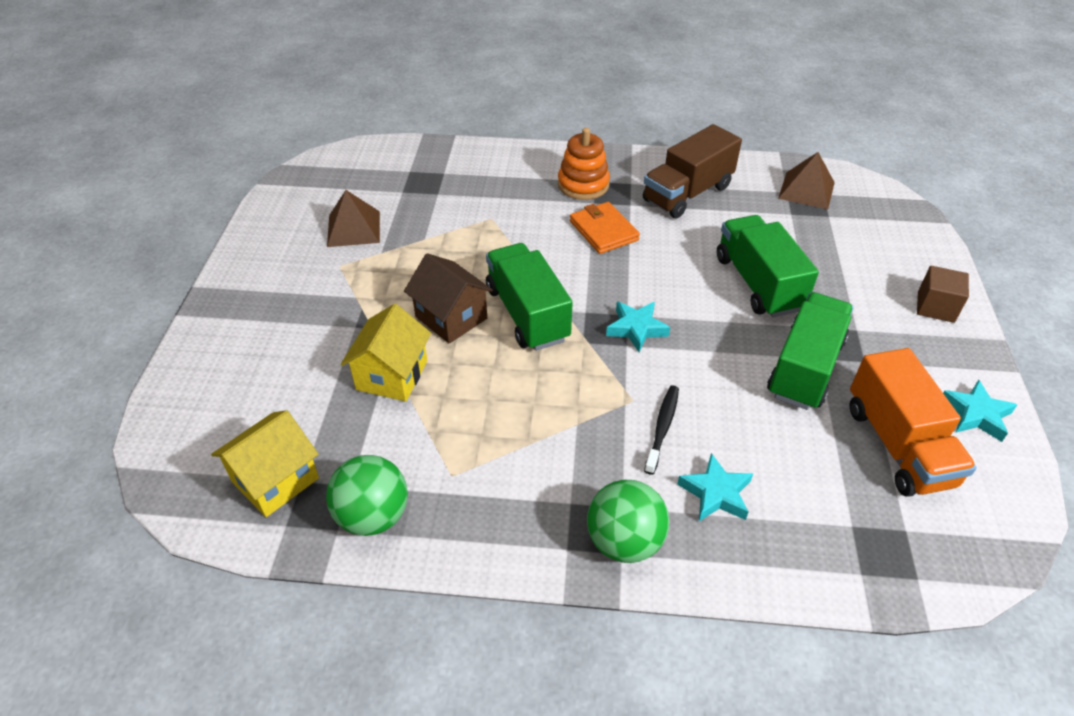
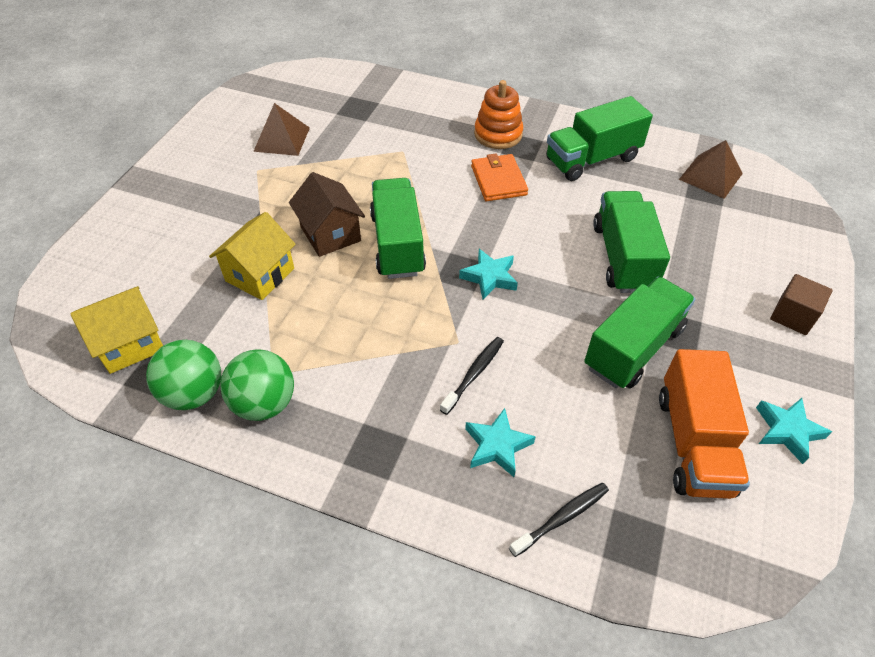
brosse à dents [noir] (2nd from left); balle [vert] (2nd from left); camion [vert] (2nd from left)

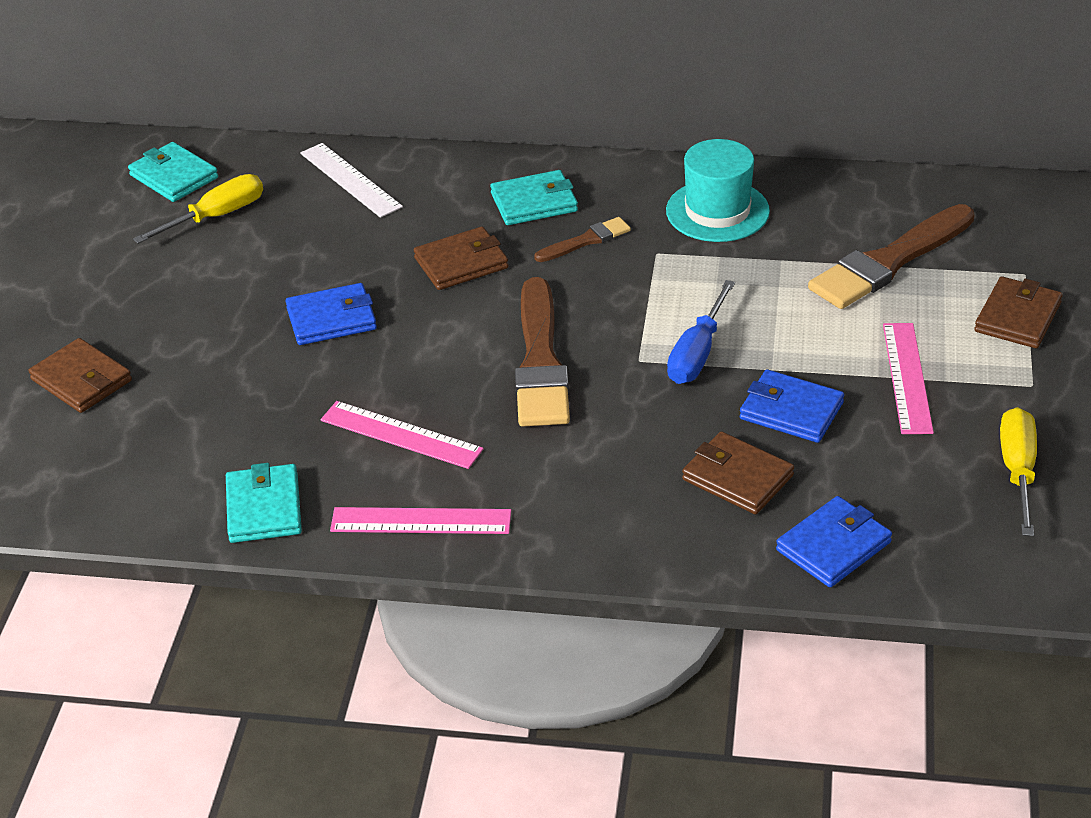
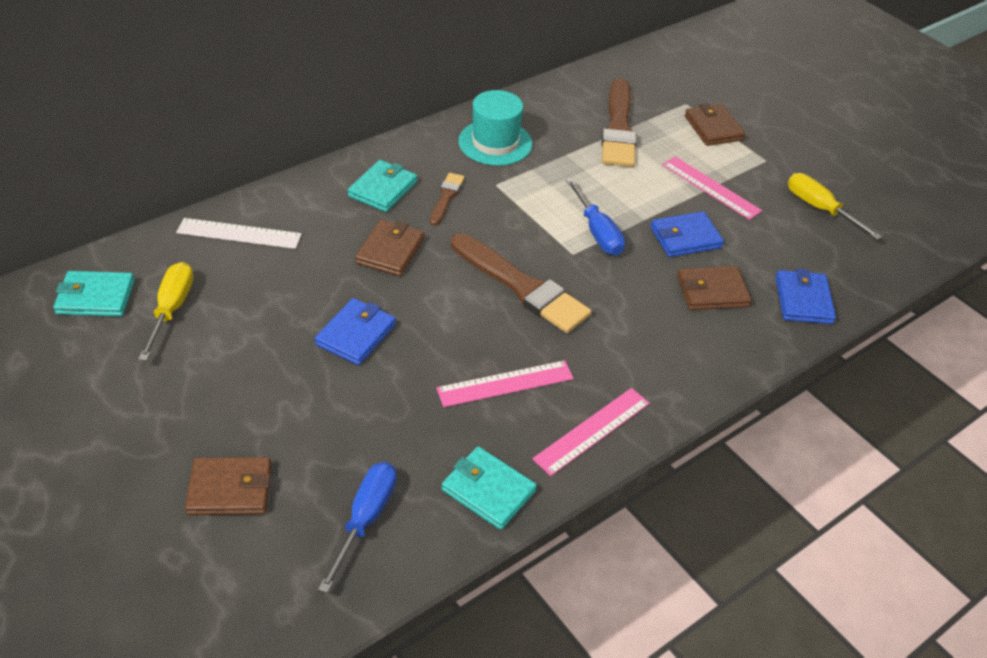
tournevis [bleu] (1st from left)

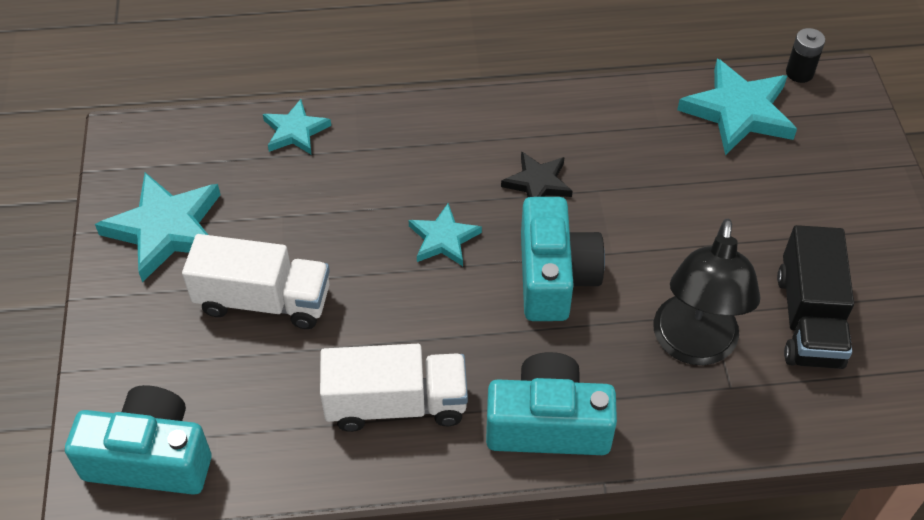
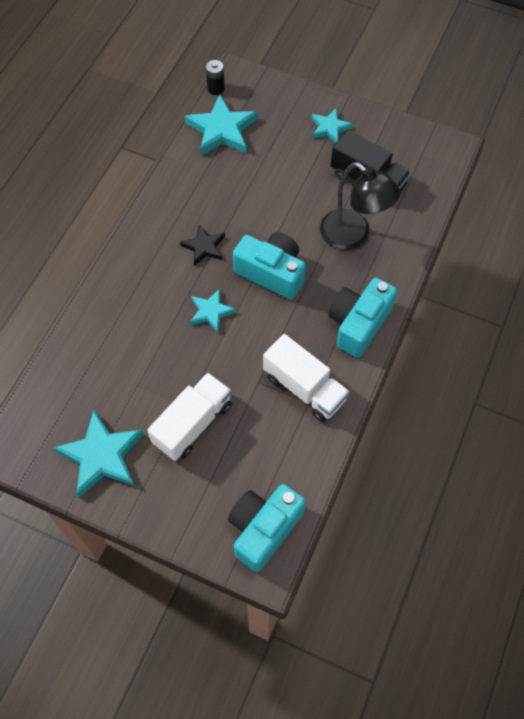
étoile [turquoise] (4th from left); camion [blanc] (2nd from left)

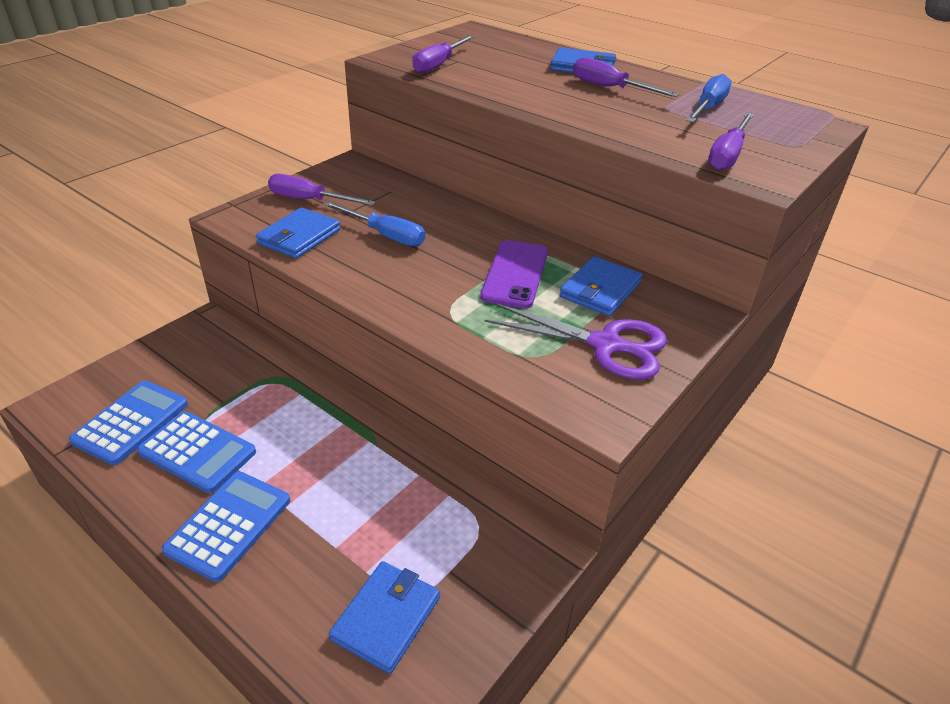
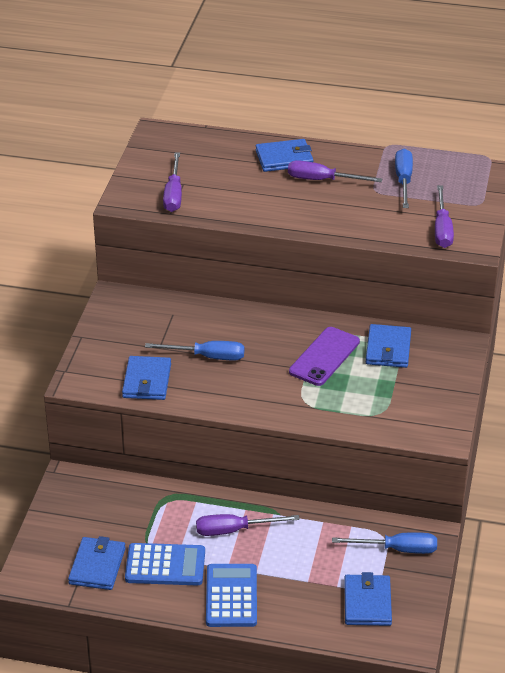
ciseaux [violet]; tournevis [bleu] (2nd from left); tournevis [violet] (2nd from left); portefeuille [bleu] (1st from left); téléphone [violet]

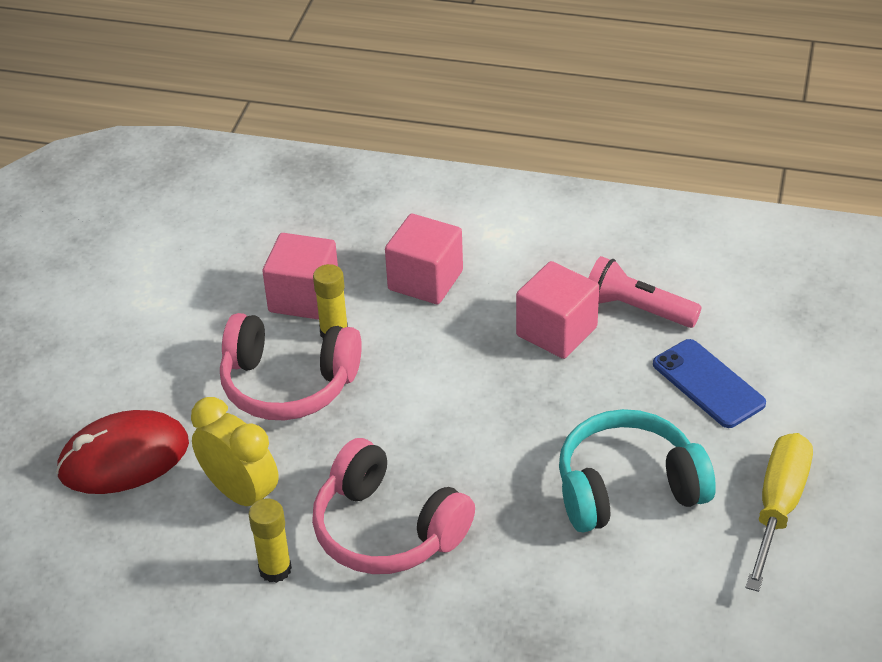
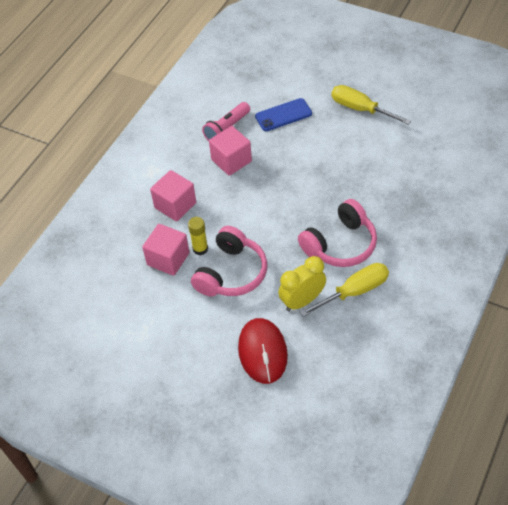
casque audio [turquoise]; tournevis [jaune] (1st from left)

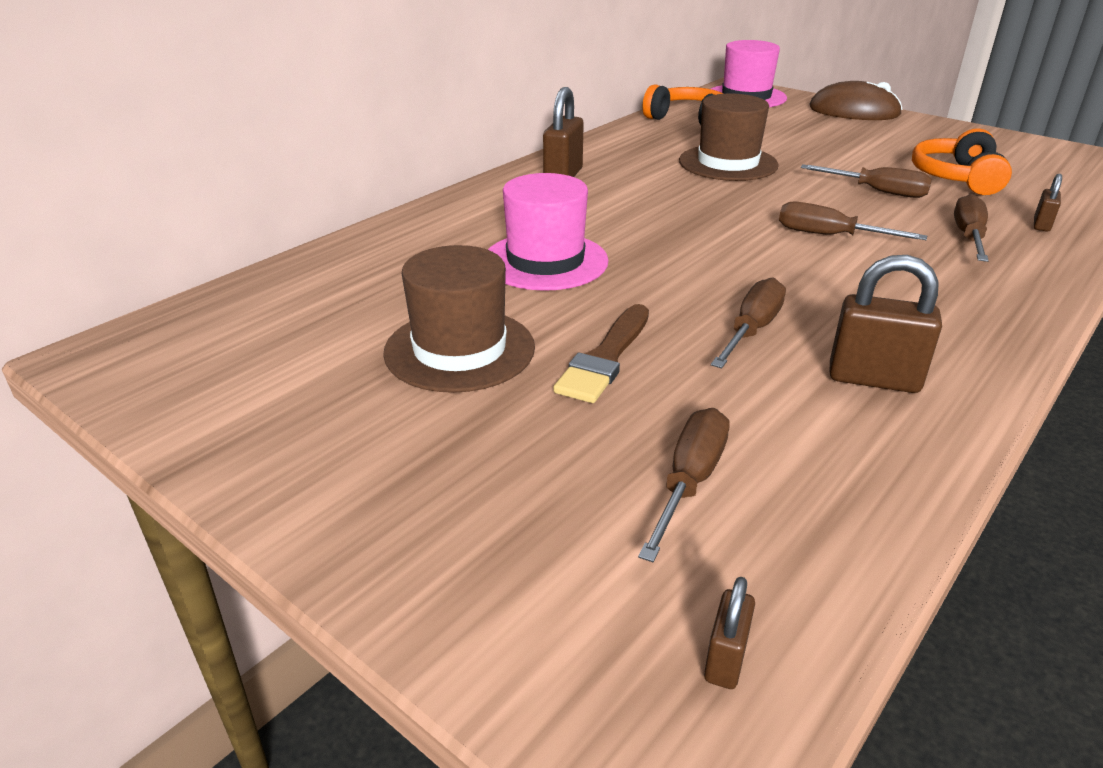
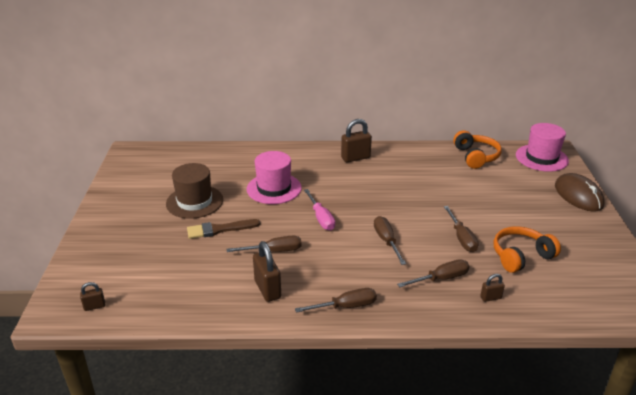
chapeau [marron] (2nd from left in the first image); tournevis [rose]; tournevis [marron] (2nd from left)

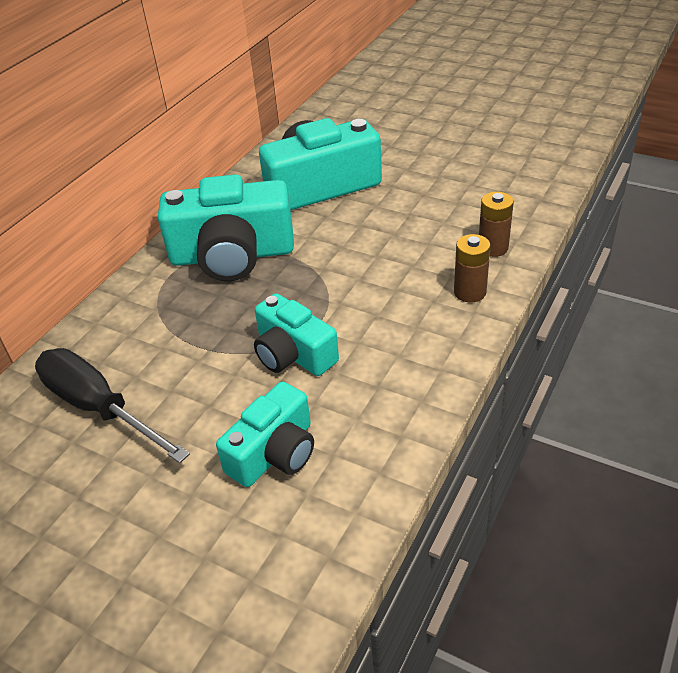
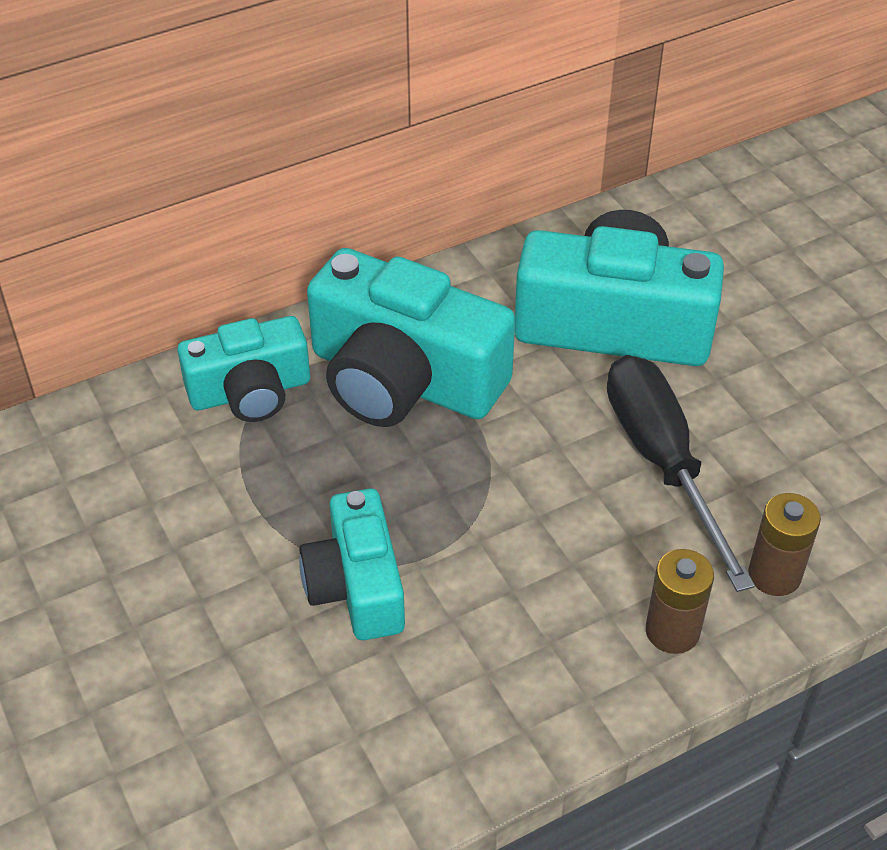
tournevis [noir]; appareil photo [turquoise] (1st from left)

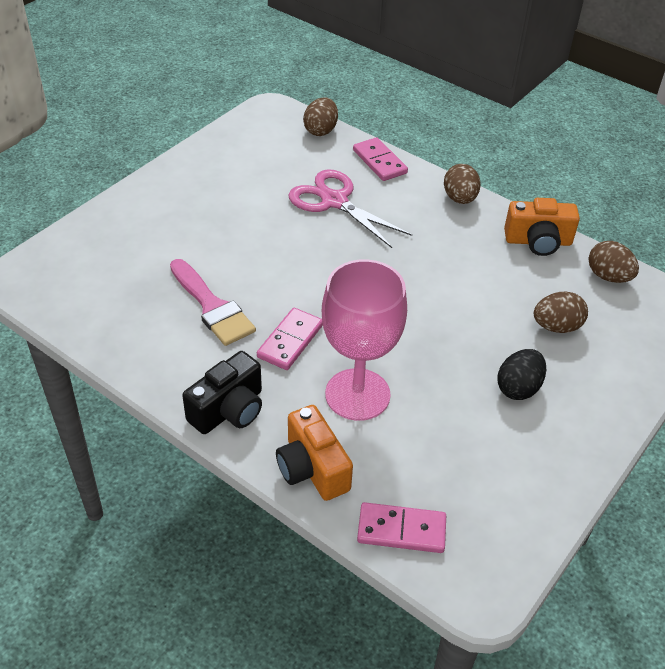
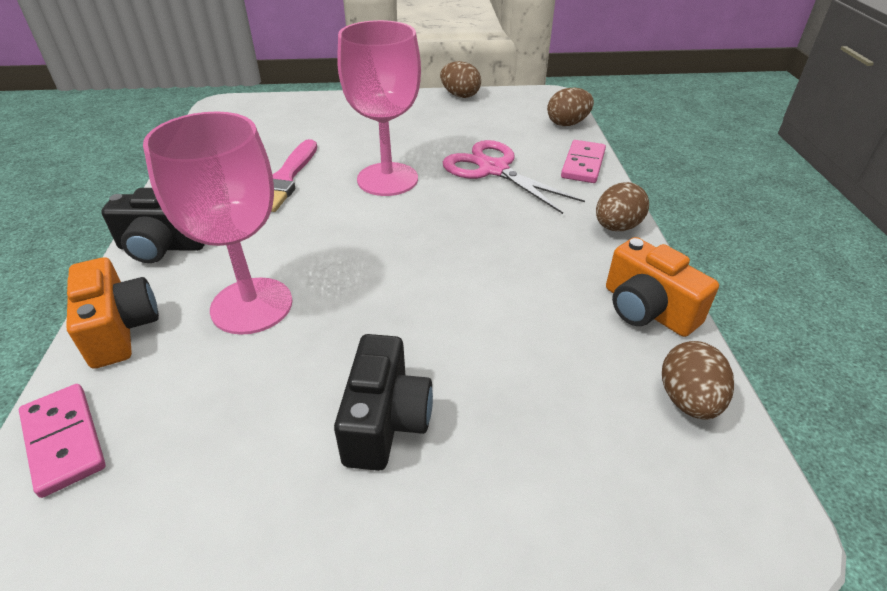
domino [rose] (1st from left in the first image); verre à pied [rose] (2nd from left); œuf [marron] (1st from left); appareil photo [noir] (2nd from left); appareil photo [orange] (1st from left); ciseaux [rose]

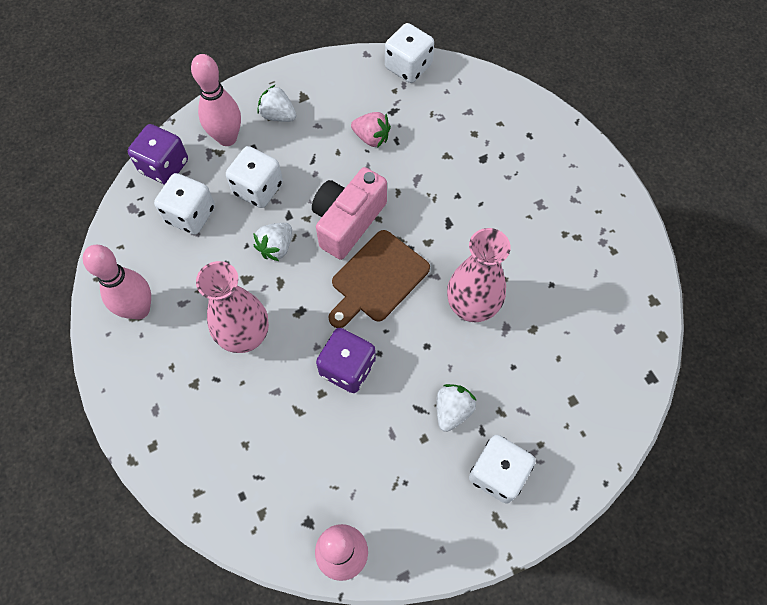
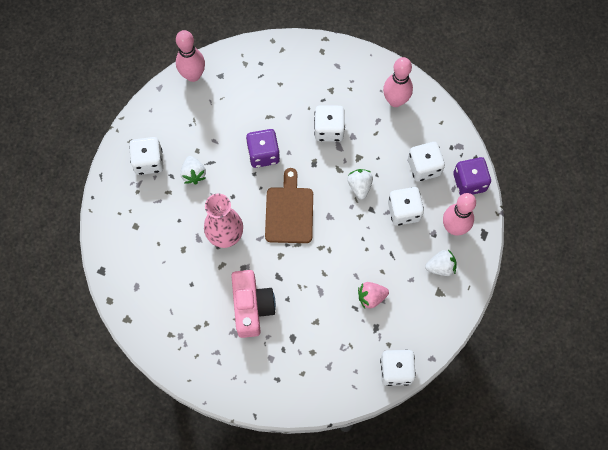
appareil photo [rose]; dé [blanc] (2nd from left)

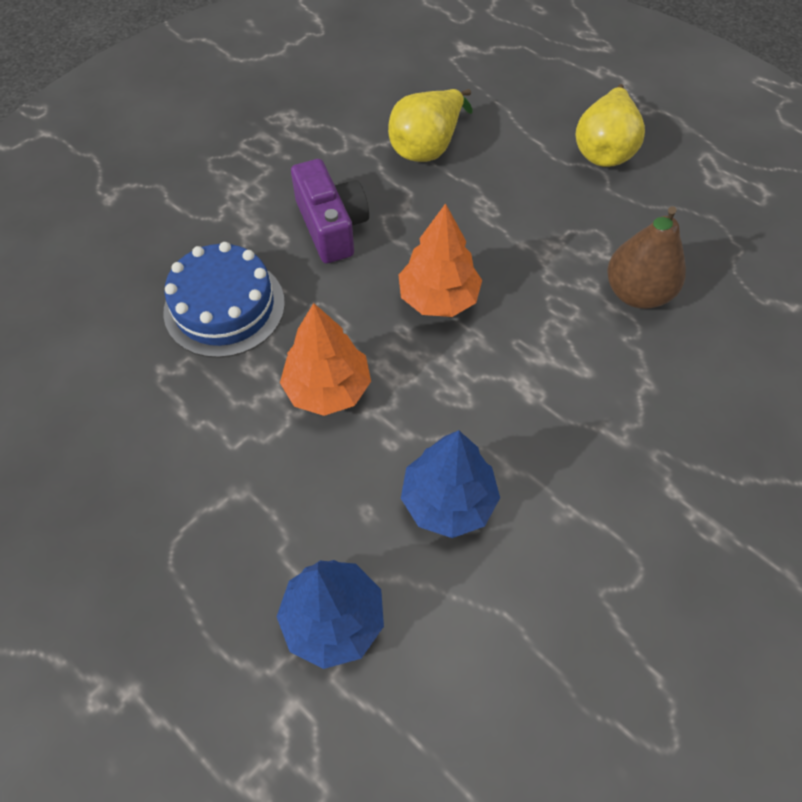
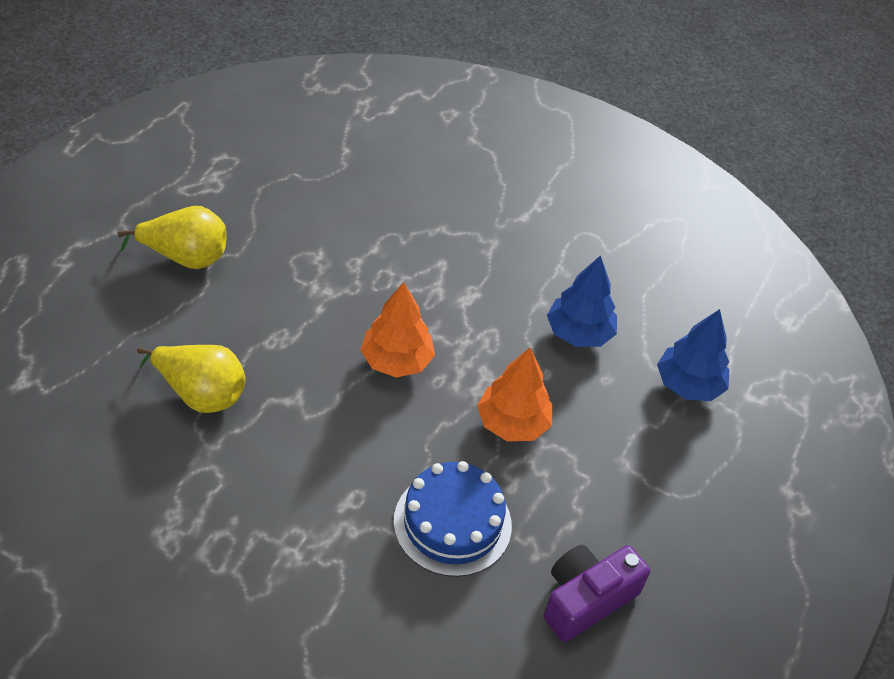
poire [marron]; appareil photo [violet]

